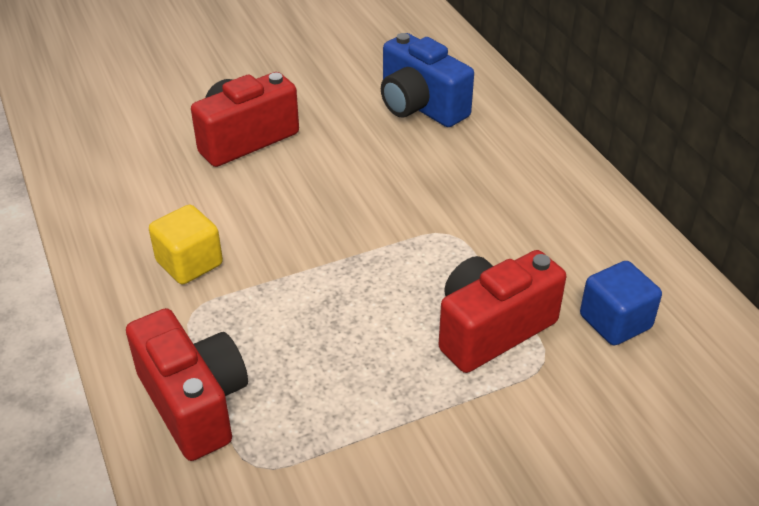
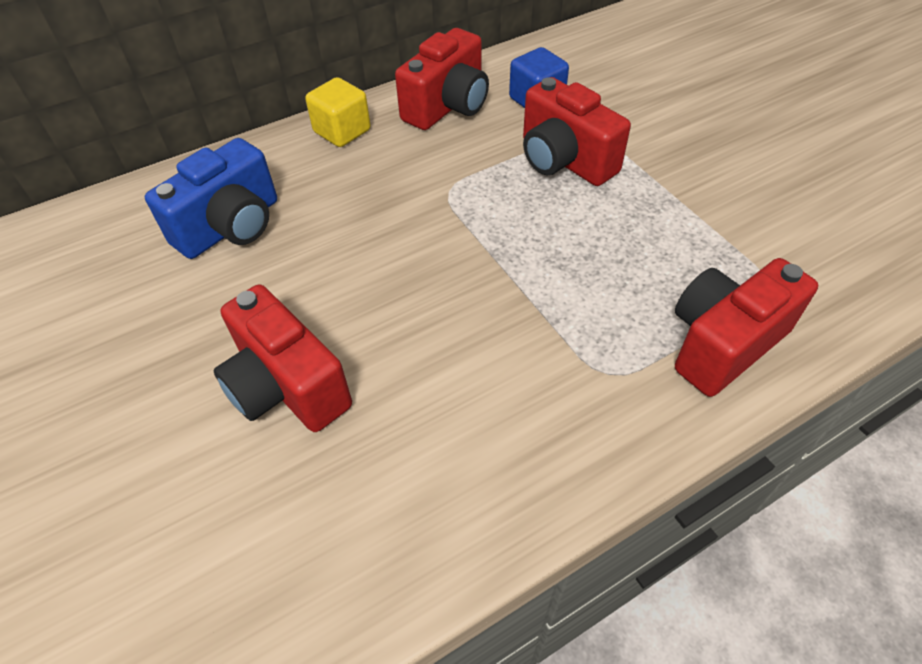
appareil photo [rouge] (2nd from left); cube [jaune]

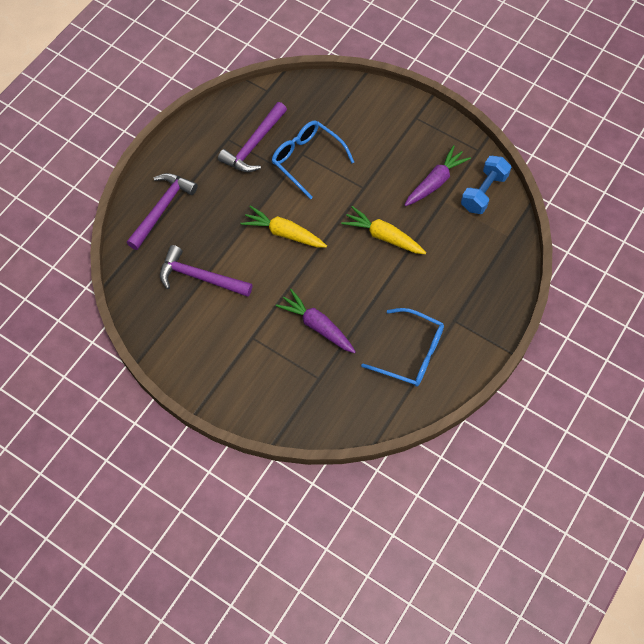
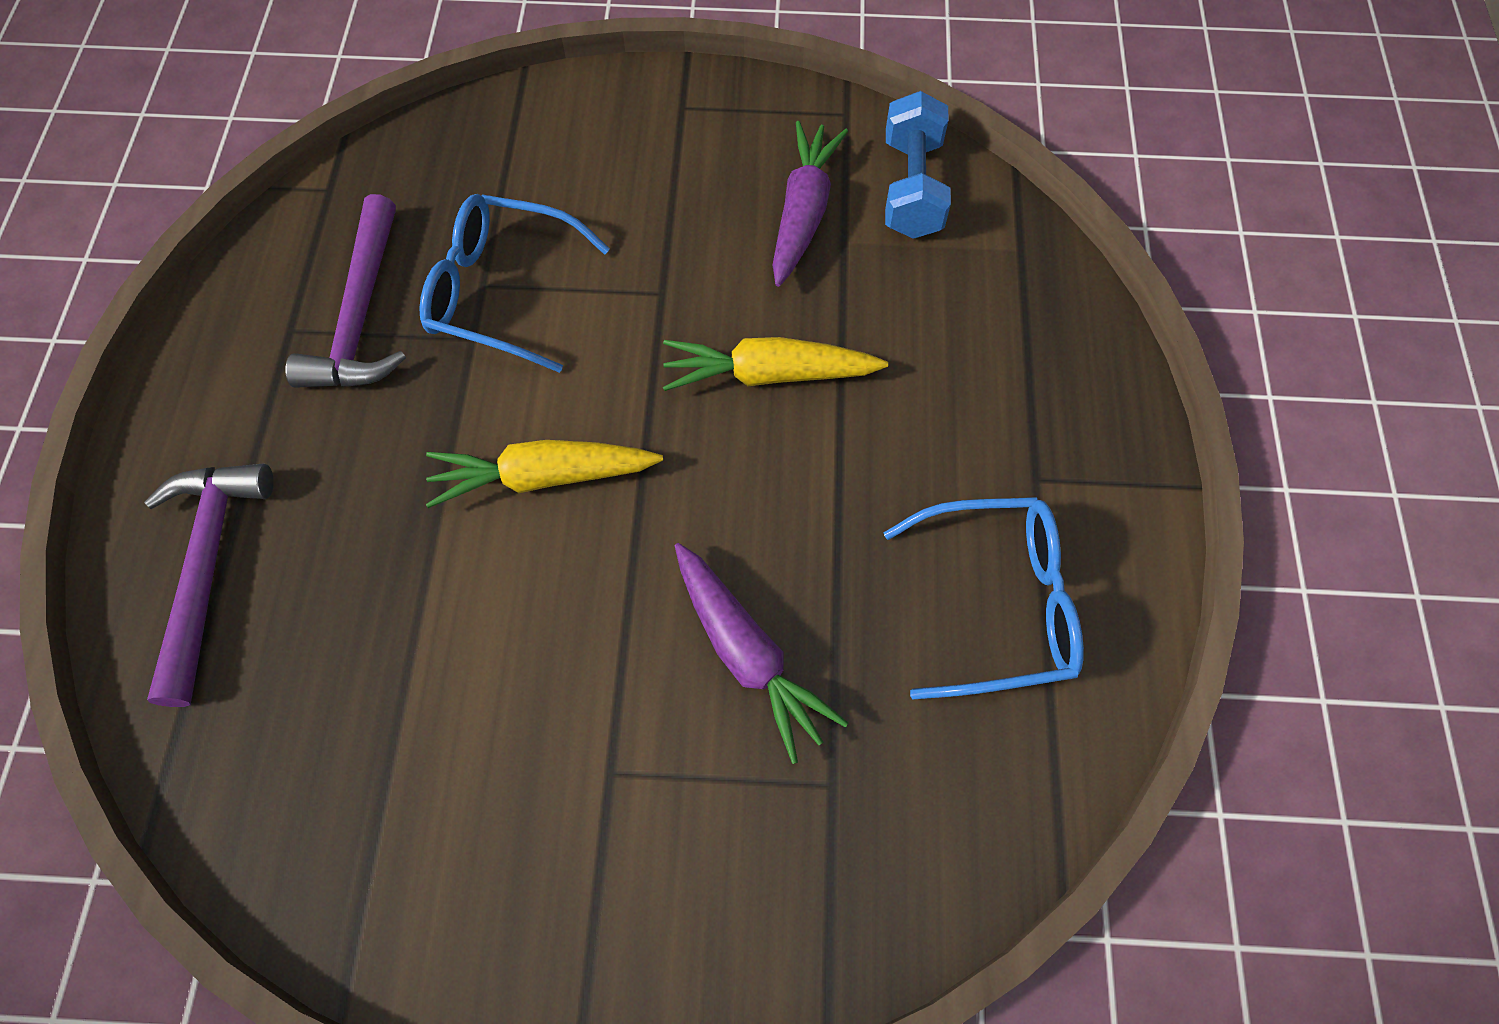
marteau [violet] (2nd from left in the first image); carotte [violet] (1st from left)

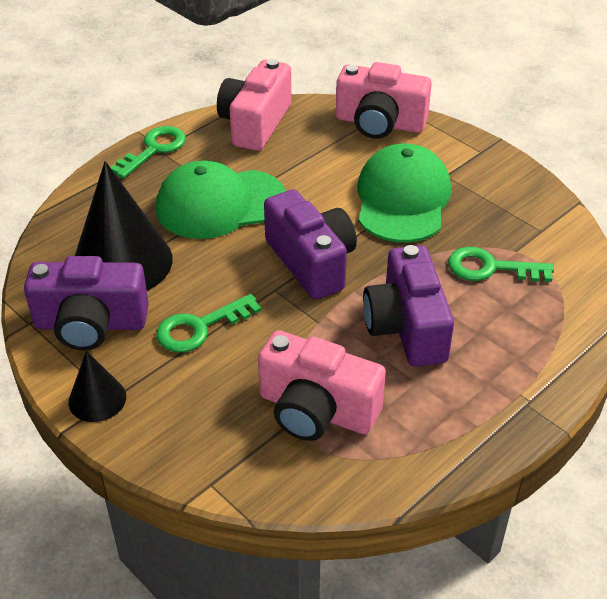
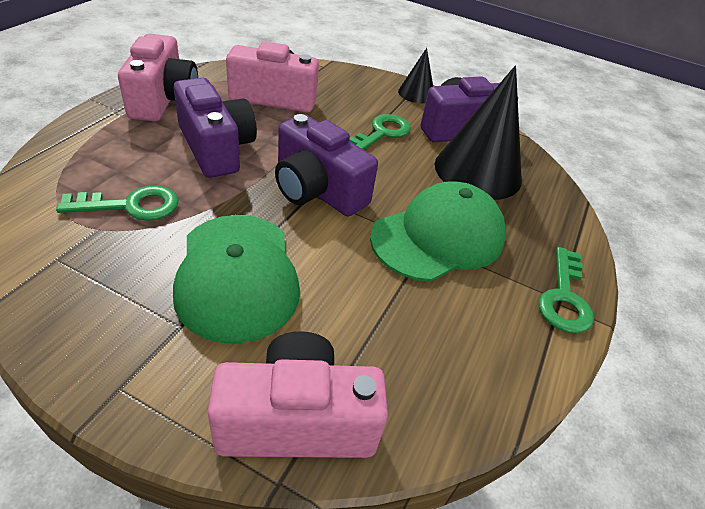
appareil photo [rose] (1st from left)

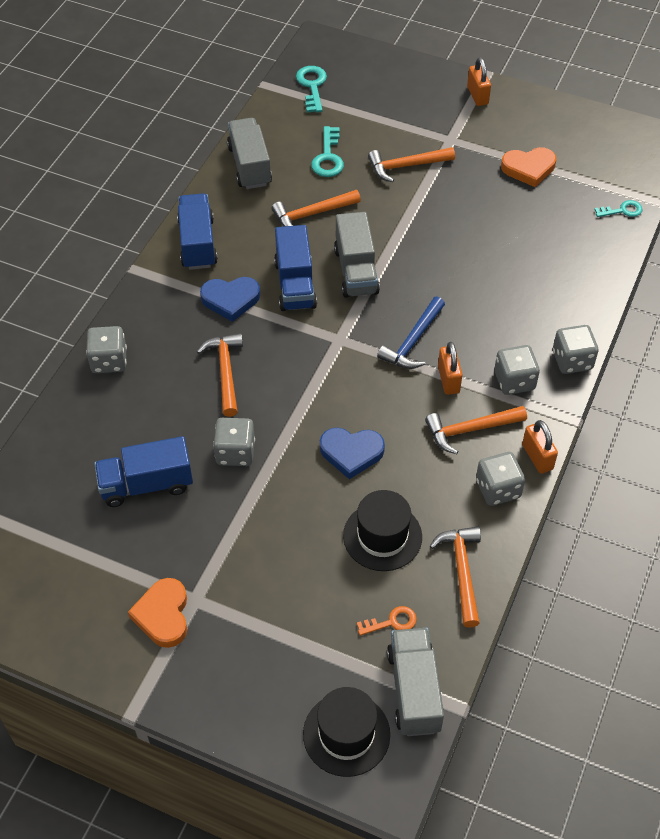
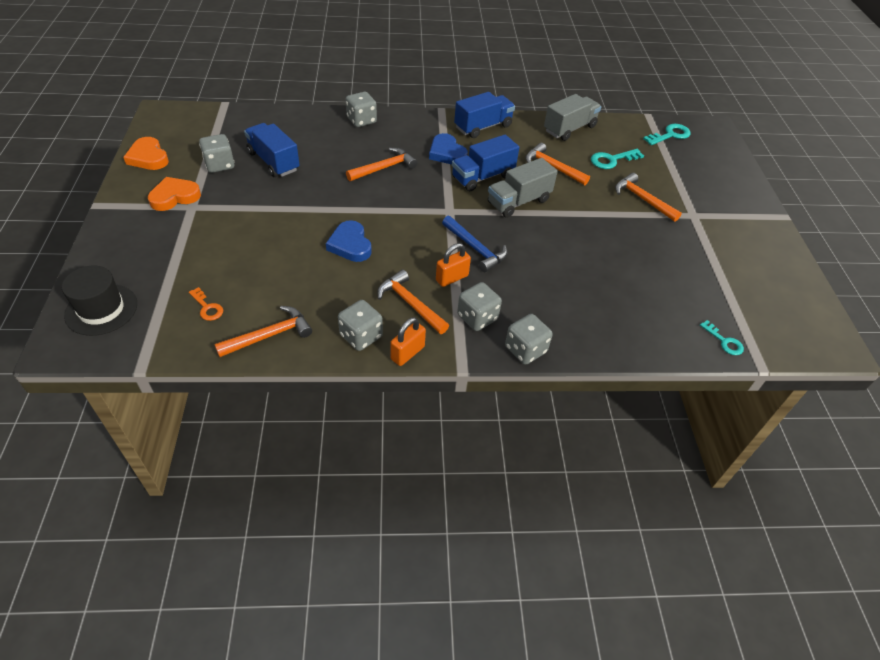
chapeau [noir] (2nd from left in the first image); camion [gris] (3rd from left in the first image); cadenas [orange] (2nd from left in the first image); dé [gris] (1st from left); cœur [orange] (1st from left); marteau [bleu]

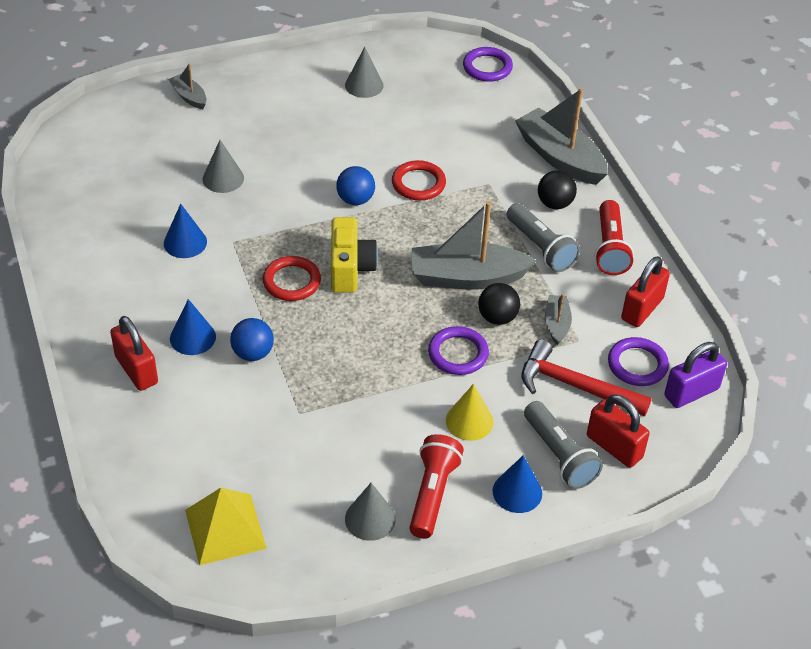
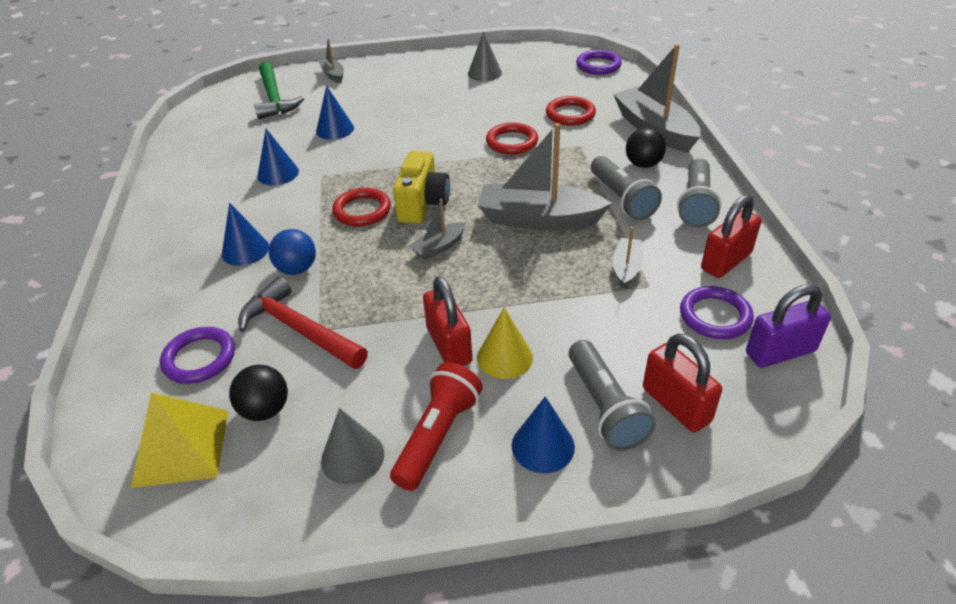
balle [bleu] (2nd from left in the first image); marteau [vert]; bateau [gris] (2nd from left); anneau [rouge] (3rd from left); cadenas [rouge] (1st from left); anneau [violet] (1st from left); balle [noir] (1st from left); marteau [rouge]; cône [bleu] (3rd from left); lampe de poche [gris] (3rd from left)

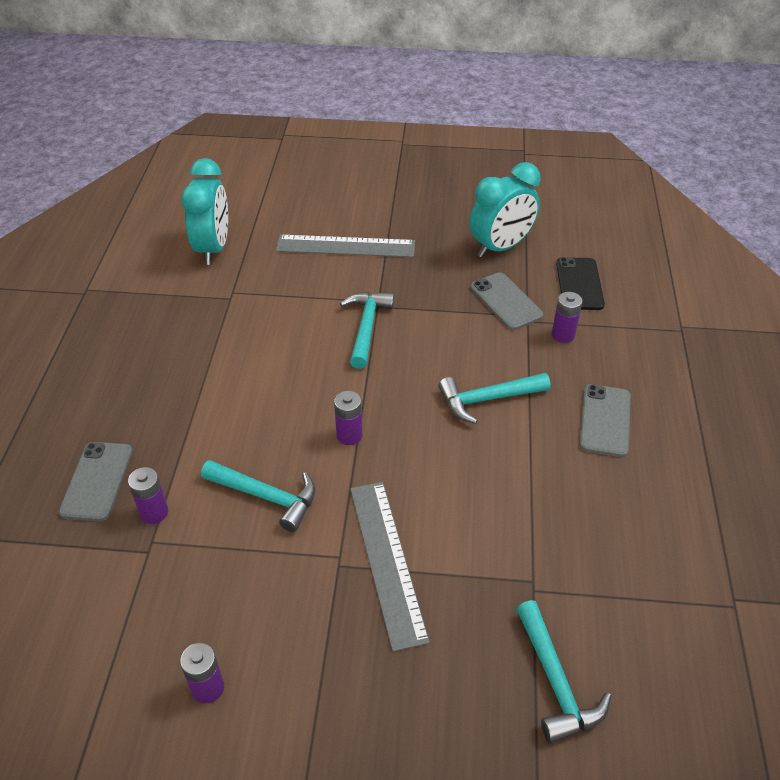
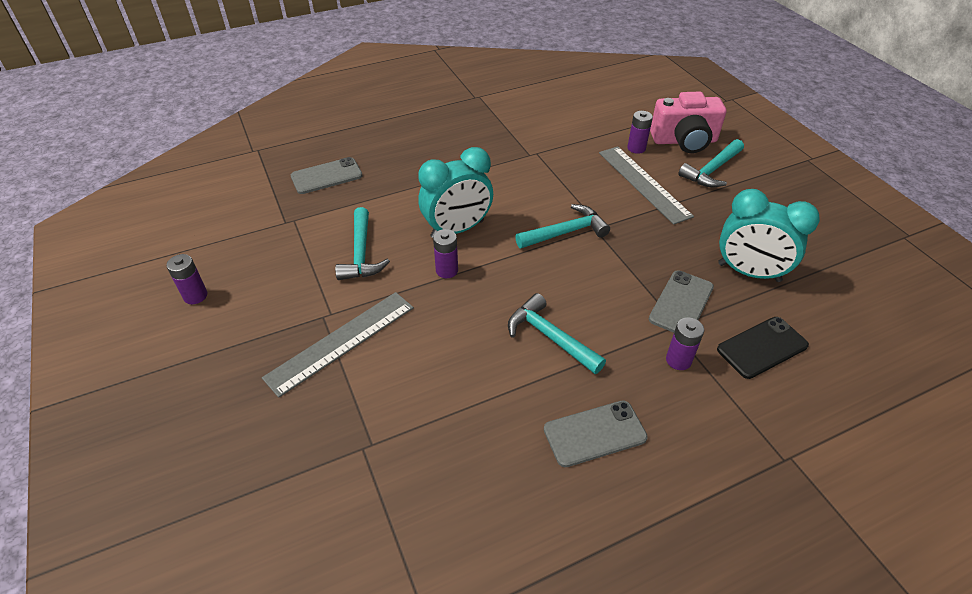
appareil photo [rose]; pile [violet] (3rd from left); réveil [turquoise] (1st from left); marteau [turquoise] (4th from left)

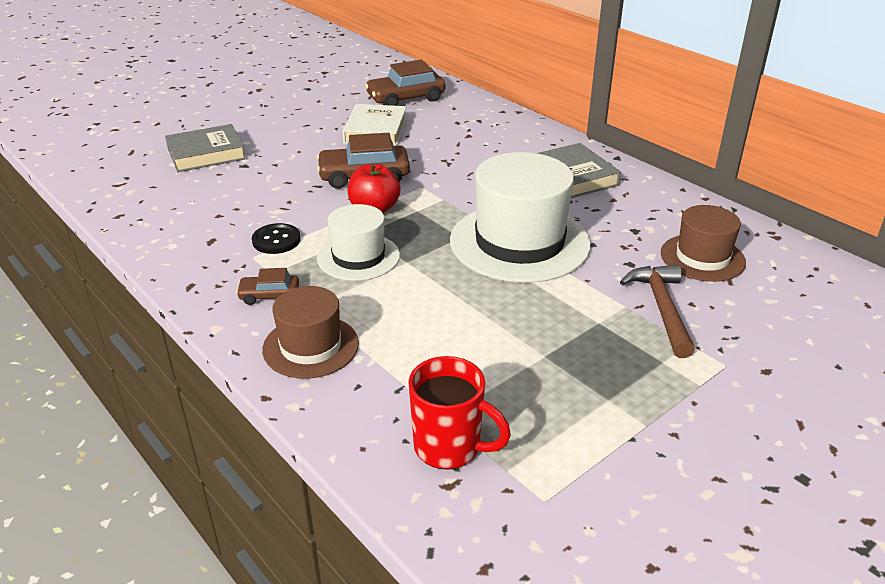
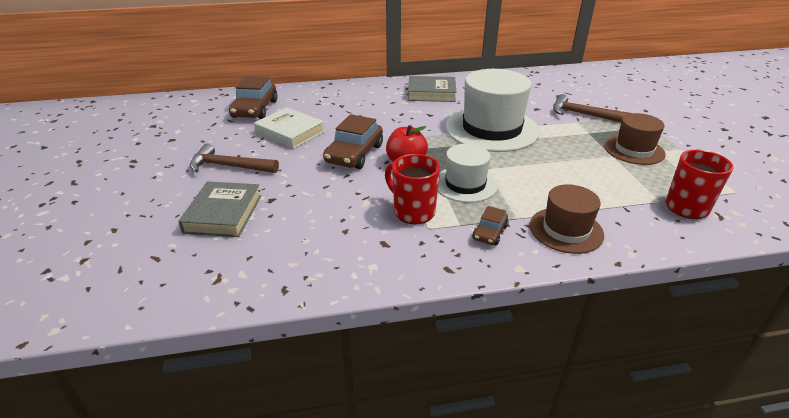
marteau [marron] (1st from left); chapeau [marron] (2nd from left); tasse [rouge] (1st from left)

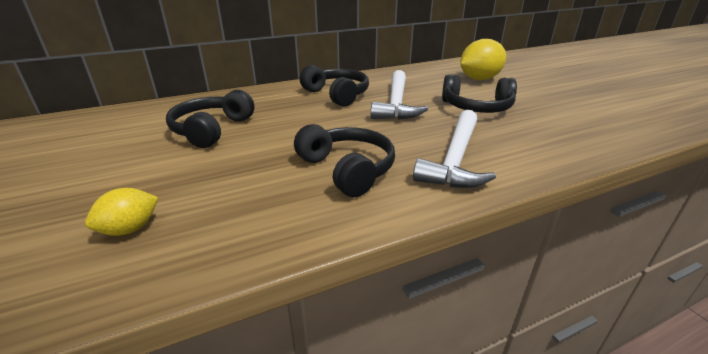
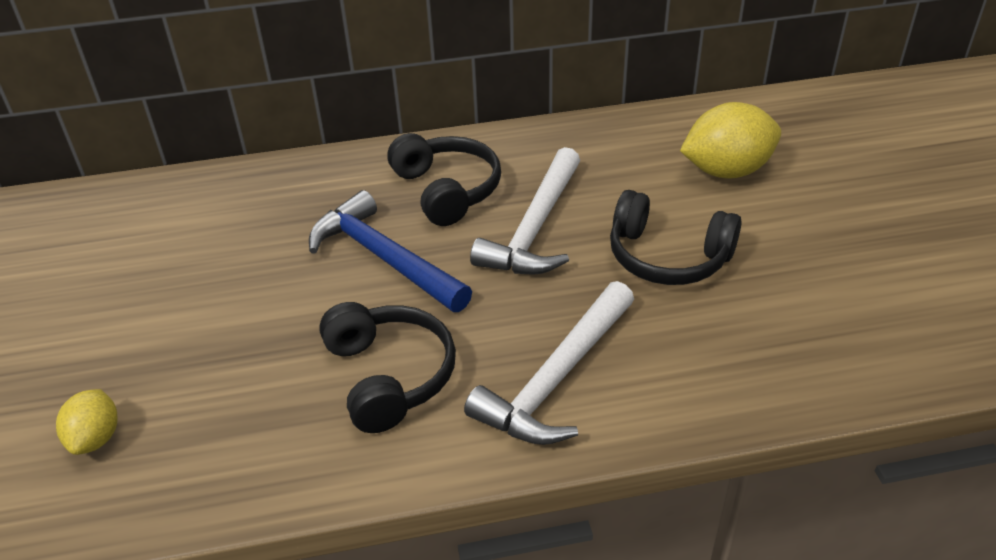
casque audio [noir] (1st from left in the first image); marteau [bleu]; citron [jaune] (1st from left)

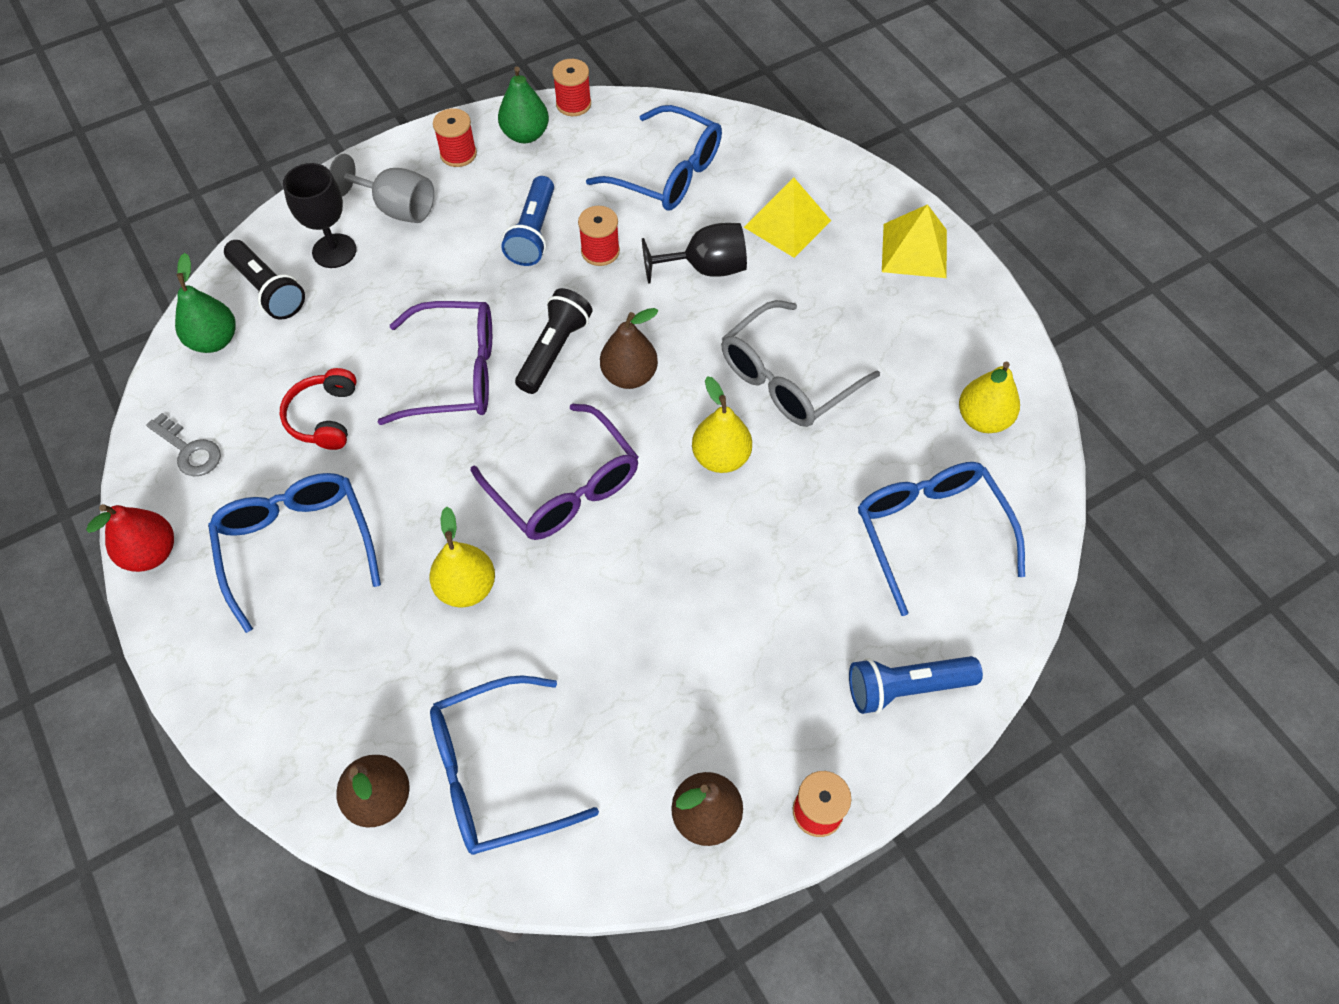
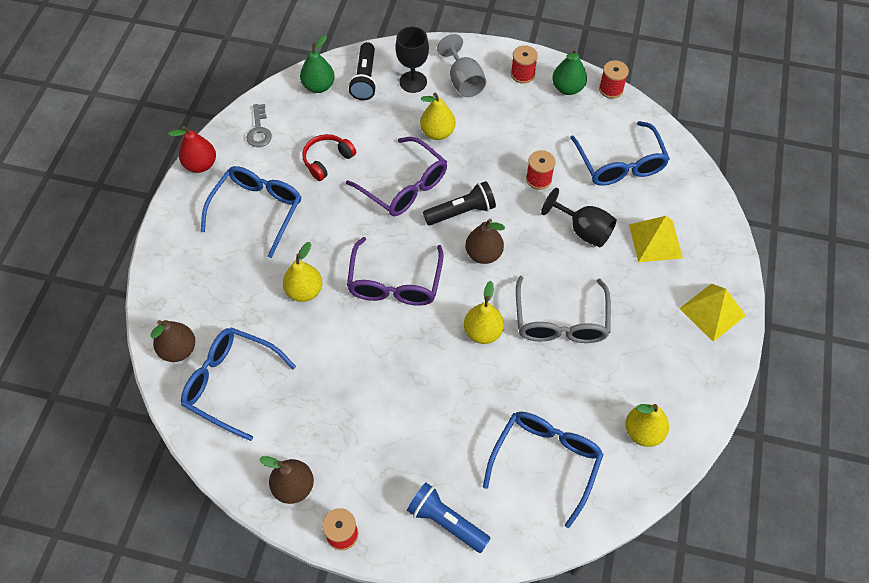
lampe de poche [bleu] (1st from left in the first image); poire [jaune] (2nd from left); lunettes [gris]

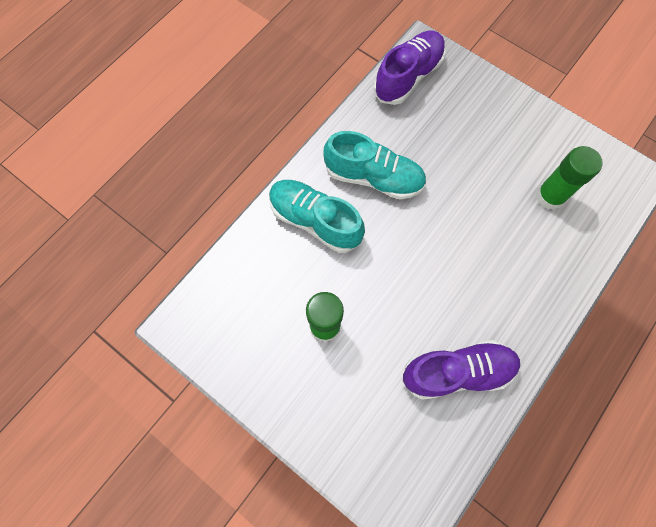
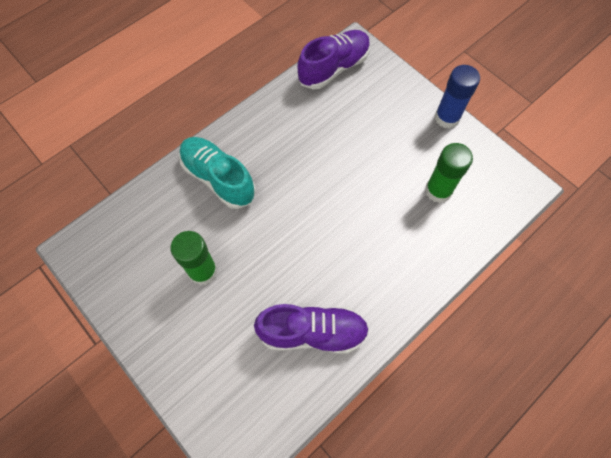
chaussure [turquoise] (2nd from left in the first image); bâton de colle [bleu]

